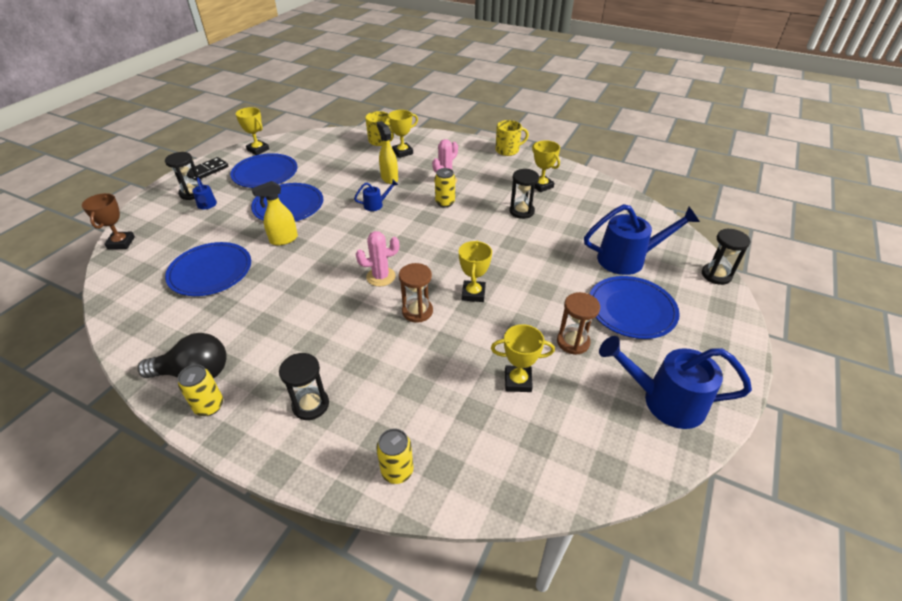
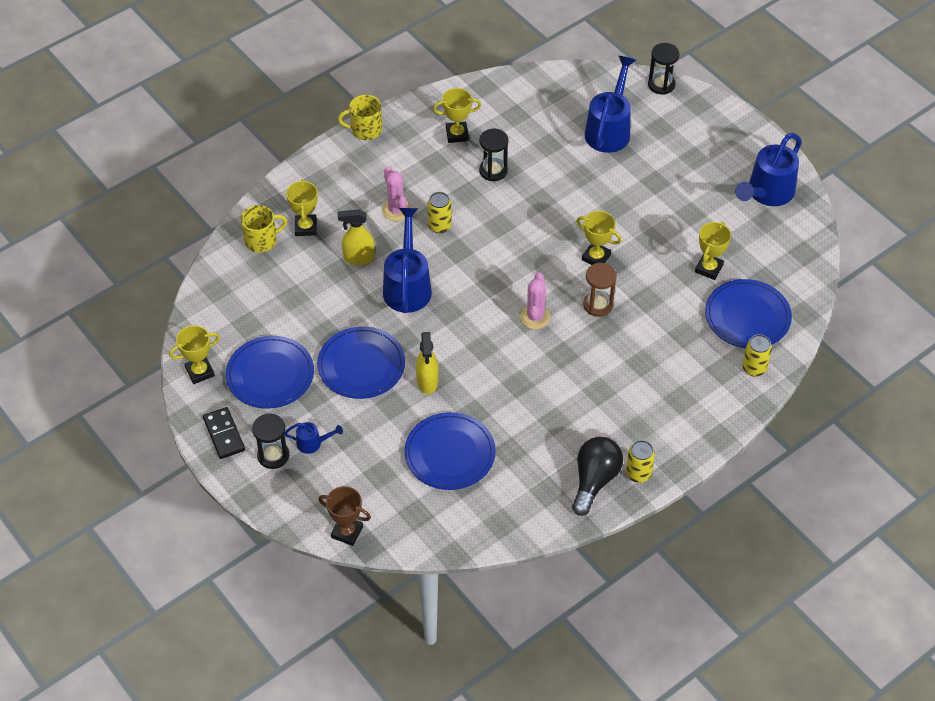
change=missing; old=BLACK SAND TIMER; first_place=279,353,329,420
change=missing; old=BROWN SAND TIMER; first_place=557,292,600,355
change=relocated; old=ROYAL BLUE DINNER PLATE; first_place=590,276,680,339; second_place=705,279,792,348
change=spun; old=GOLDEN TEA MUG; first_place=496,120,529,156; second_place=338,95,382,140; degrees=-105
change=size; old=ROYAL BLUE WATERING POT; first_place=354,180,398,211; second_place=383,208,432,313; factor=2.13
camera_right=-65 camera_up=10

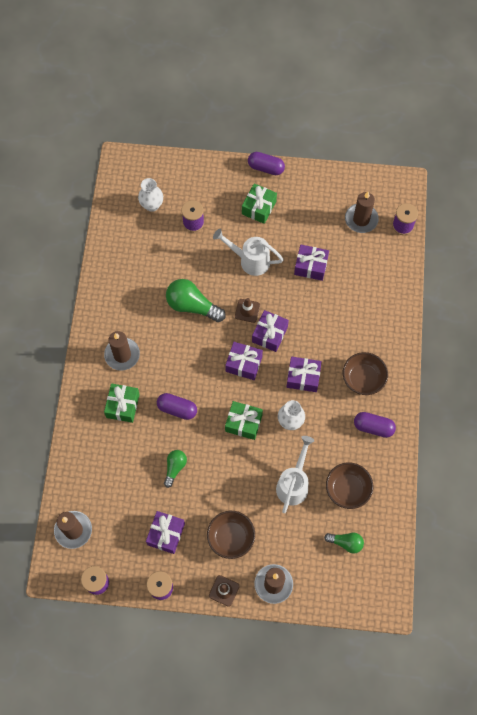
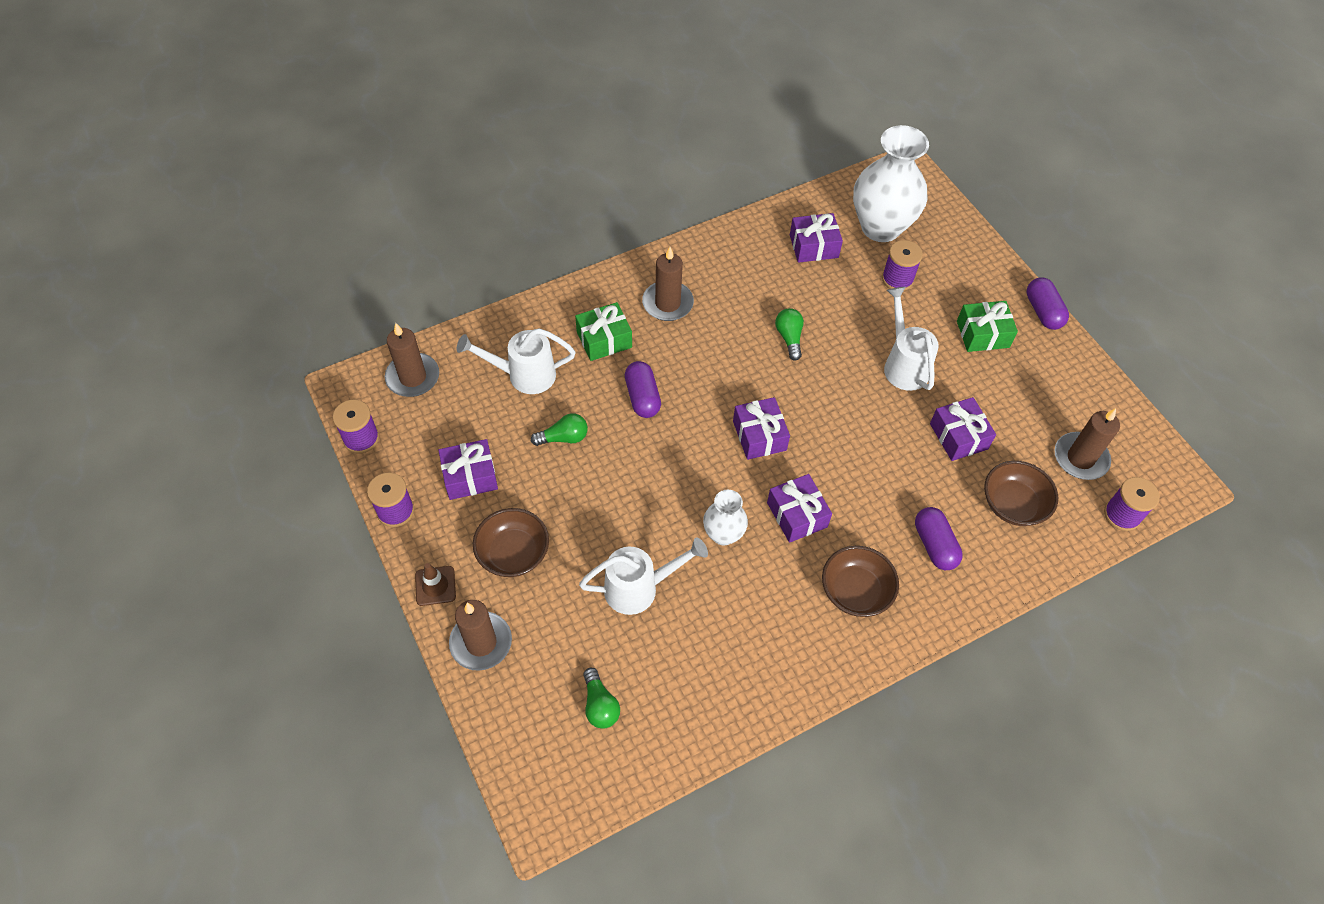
change=missing; old=GREEN PRESENT; first_place=225,401,263,440
change=missing; old=BROWN TRAFFIC CONE; first_place=235,298,260,323
change=appeared; new=SNOW-WHITE WATERING POT; second_place=457,328,575,394
change=relocated; old=PURPLE PRESENT; first_place=252,310,289,352; second_place=790,213,843,263
change=relocated; old=BROWN SERVING BOWL; first_place=326,462,373,509; second_place=984,461,1058,526
change=relocated; old=PURPLE CAPSULE; first_place=354,412,396,438; second_place=915,507,963,570
change=size; old=SNOW-WHITE VASE; first_place=138,178,163,212; second_place=853,125,929,242; factor=1.95
change=size; old=GREEN BULB; first_place=166,279,226,322; second_place=775,308,804,361; factor=0.57
camera_right=55 camera_up=-10

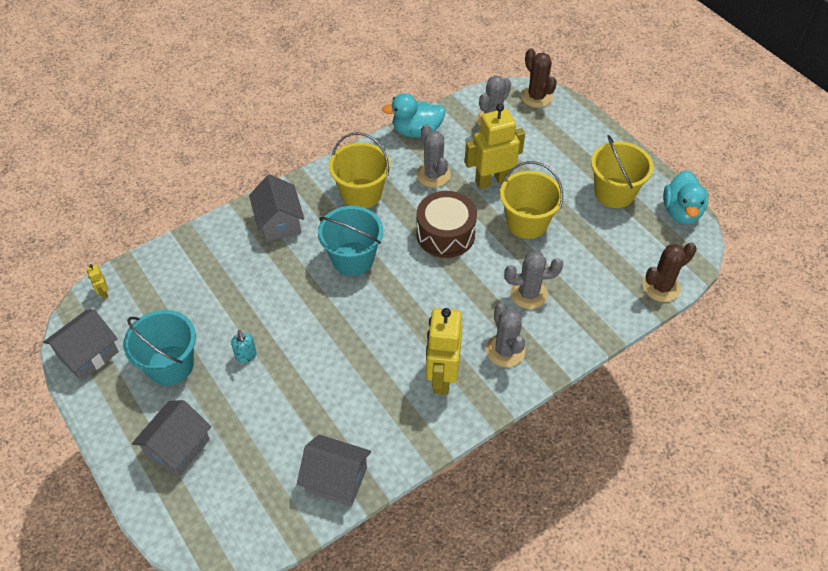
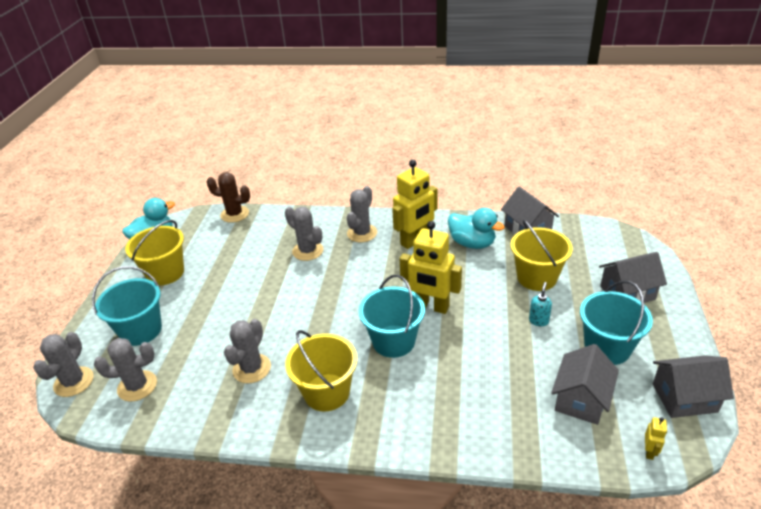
change=missing; old=BROWN DRUM; first_place=416,191,477,258
change=appeared; new=TEAL BUCKET; second_place=92,266,162,346
change=relocated; old=GREY TOY HOUSE; first_place=249,174,304,242; second_place=551,344,619,425
change=relocated; old=TEAL RUBBER DUCK; first_place=382,93,446,138; second_place=448,208,505,249
change=relocated; old=GOLDEN TOY ROBOT; first_place=465,104,525,189; second_place=400,221,462,314
change=relocated; old=GOLDEN BUCKET; first_place=500,161,564,239; second_place=510,220,573,291
change=colour; old=BROWN PRICKLY PLANT; new=GREY PRICKLY PLANT; first_place=521,48,557,108; second_place=33,332,93,397
camera_right=-135 camera_up=-15

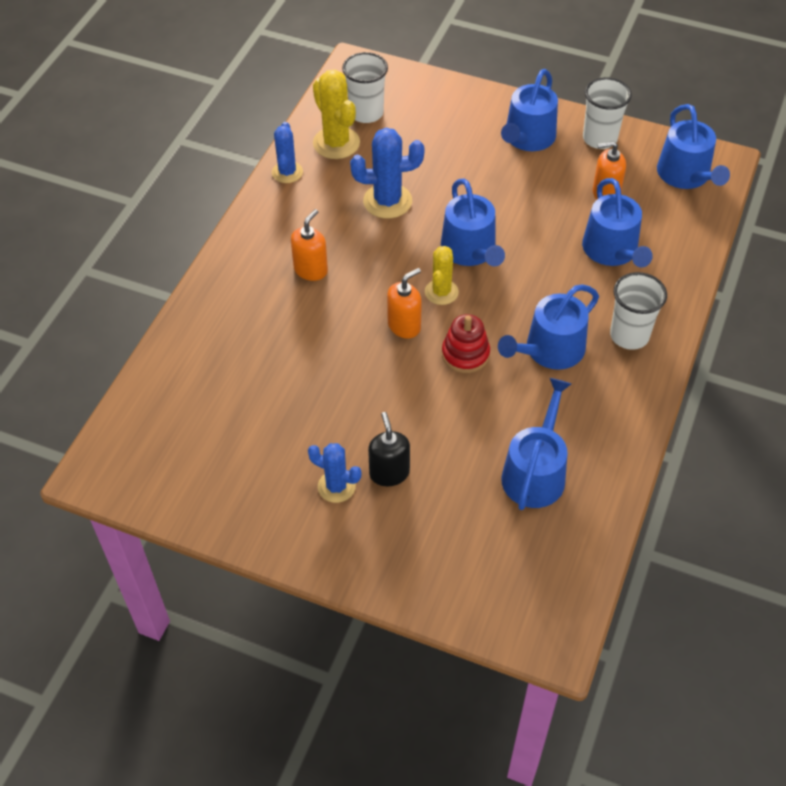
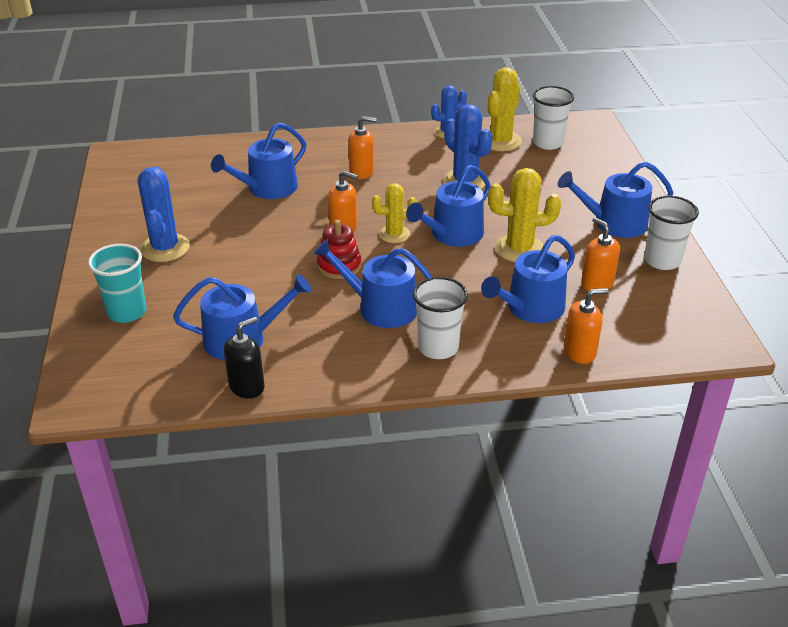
change=appeared; new=TEAL BEAKER; second_place=88,244,147,323
change=appeared; new=GOLDEN PRICKLY PLANT; second_place=488,168,561,262
change=appeared; new=BRIGHT ORANGE PUMP BOTTLE; second_place=564,288,609,364
change=relocated; old=BLACK PUMP BOTTLE; first_place=368,412,410,486; second_place=224,317,264,399
change=relocated; old=ROYAL BLUE WATERING POT; first_place=657,104,730,189; second_place=211,122,306,199
change=size; old=ROYAL BLUE PRICKLY PLANT; first_place=308,443,362,503; second_place=138,166,190,262; factor=1.54
camera_right=60 camera_up=-15

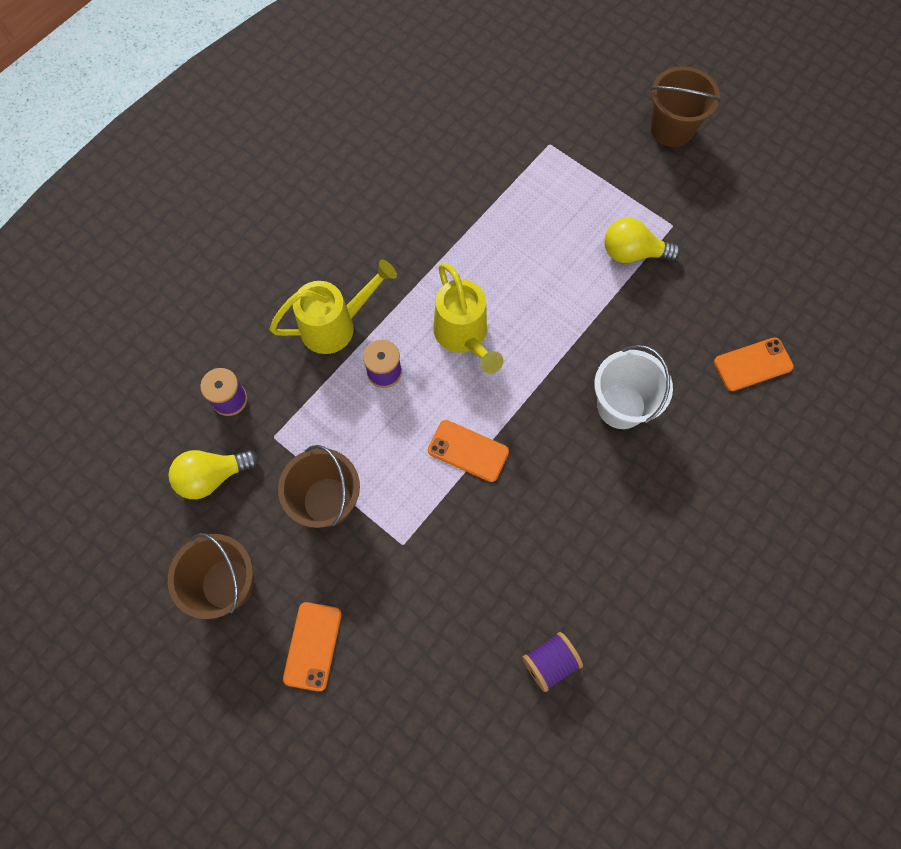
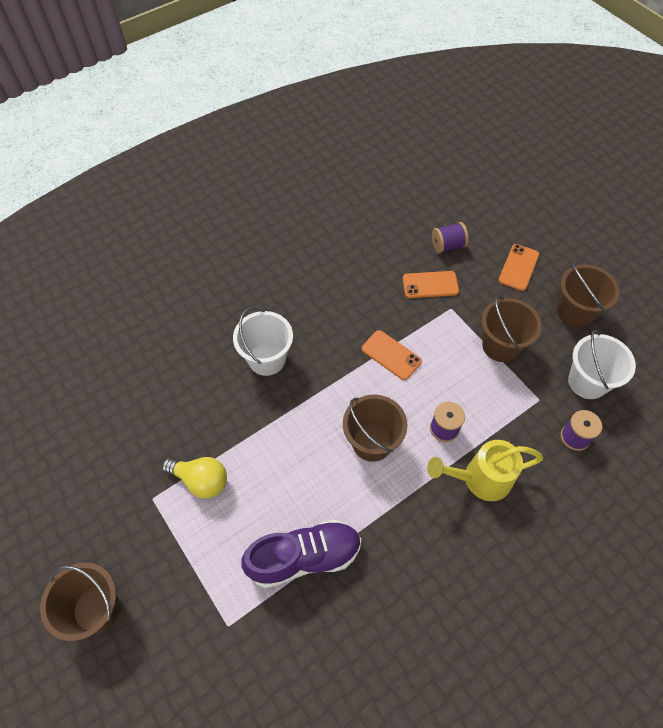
change=appeared; new=PURPLE SNEAKER; second_place=241,520,361,588
change=relocated; old=PURPLE BOBBIN; first_place=522,632,583,692; second_place=432,222,469,253
change=relocated; old=BRIGHT ORANGE SMARTPHONE; first_place=714,337,794,391; second_place=403,271,459,298
change=exchanged; old=GOLDEN BULB; new=SNOW-WHITE BUCKET; first_place=169,450,259,499; second_place=568,330,636,399
change=exchanged; old=GOLDEN WATERING POT; new=BROWN BUCKET; first_place=433,263,503,374; second_place=343,395,408,462
camera_right=-165 camera_up=-10

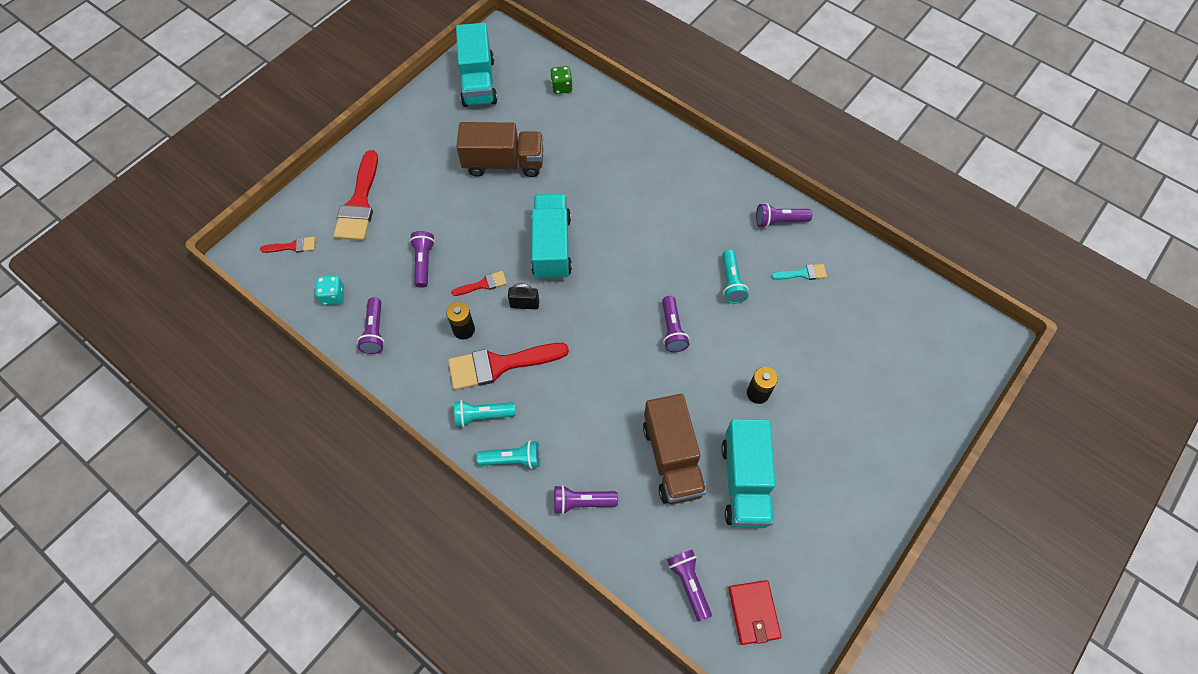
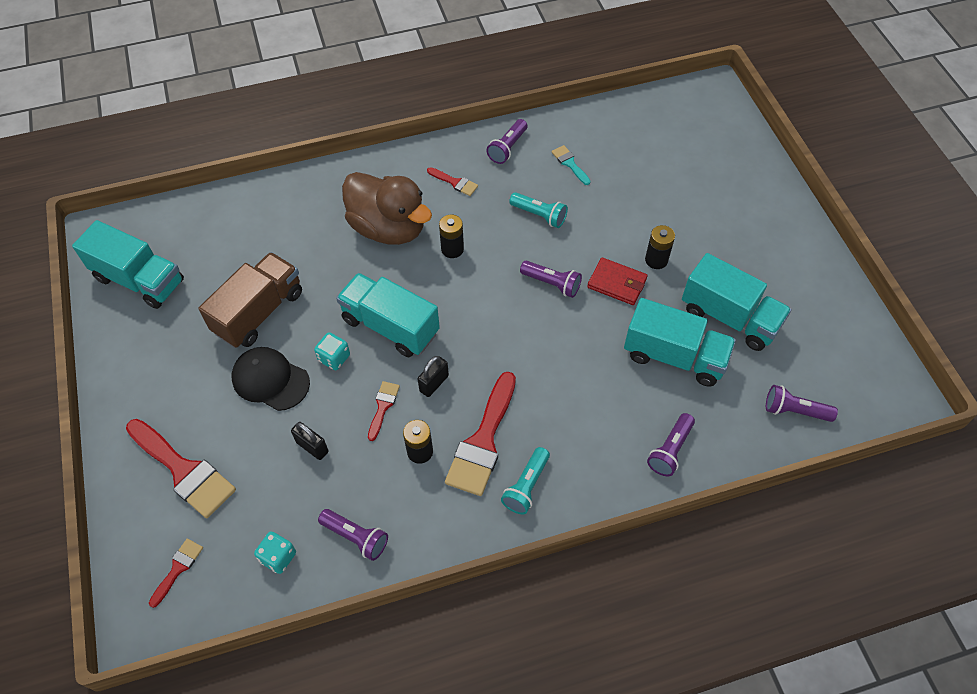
change=missing; old=TEAL FLASHLIGHT; first_place=477,441,540,469
change=missing; old=GREEN DIE; first_place=550,66,572,94
change=appeared; new=BLACK PEAKED CAP; second_place=232,347,310,411
change=appeared; new=TEAL DIE; second_place=314,332,350,370
change=appeared; new=BROWN RUBBER DUCK; second_place=342,172,432,245
change=appeared; new=RED BRUSH; second_place=427,167,478,196
change=appeared; new=BLACK BATTERY; second_place=439,215,464,258
change=relocated; old=RED CARD WALLET; first_place=728,580,781,645; second_place=587,258,648,305
change=exchanged; old=PURPLE FLASHLIGHT; new=BLACK PADLOCK; first_place=410,231,435,288; second_place=291,422,328,460
change=colour; old=BROWN TRUCK; new=TEAL TRUCK; first_place=643,394,707,504; second_place=624,298,736,386
change=spun; old=TEAL BRUSH; first_place=771,264,827,280; second_place=552,145,591,185; degrees=-60
camera_right=-55 camera_up=-5

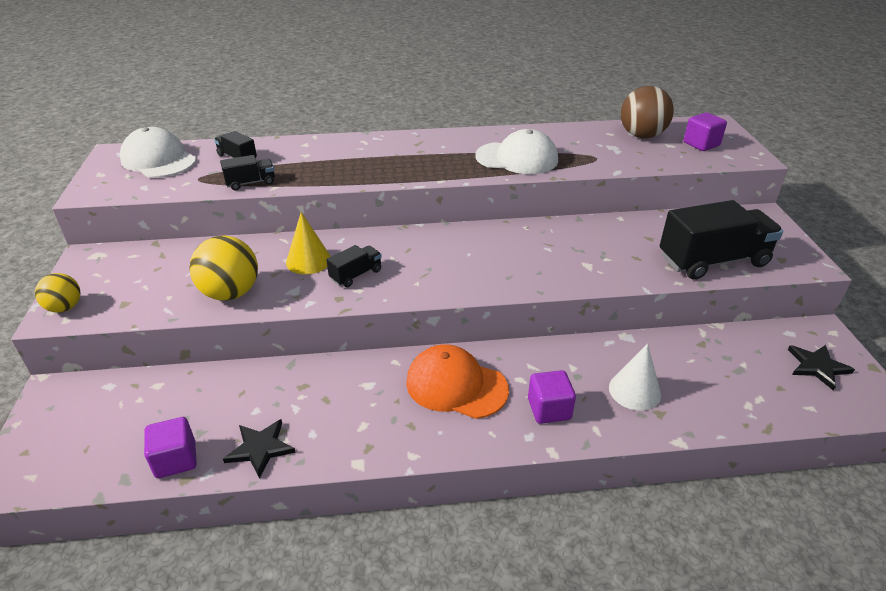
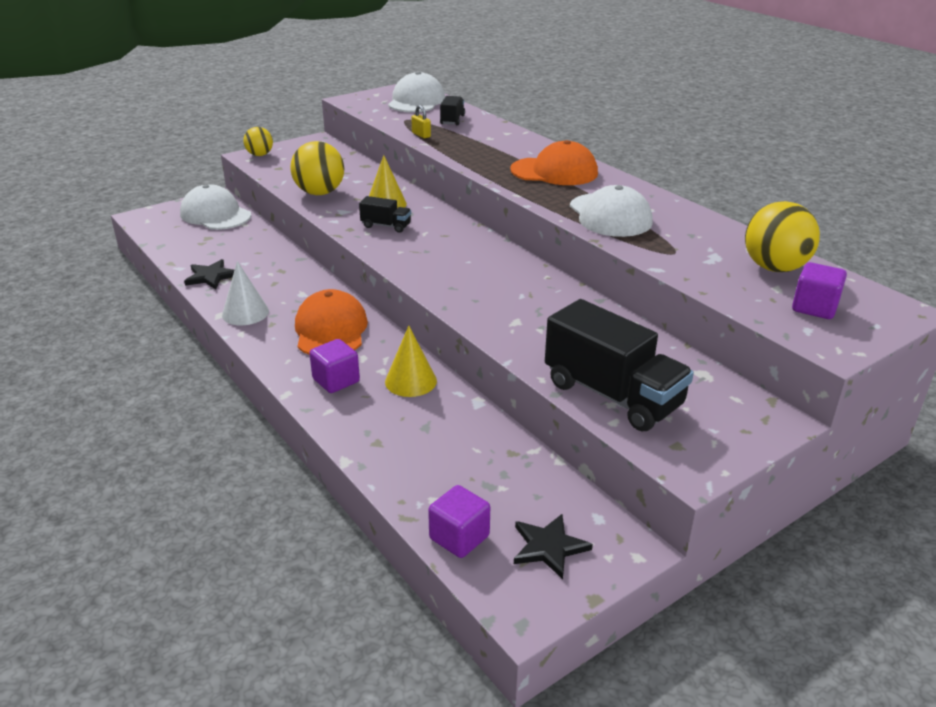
change=appeared; new=SNOW-WHITE PEAKED CAP; second_place=180,184,251,230
change=appeared; new=GOLDEN SOLID CONE; second_place=385,326,437,397
change=appeared; new=BRIGHT ORANGE PEAKED CAP; second_place=510,140,598,185
change=relocated; old=PURPLE SOLID CUBE; first_place=144,417,197,478; second_place=428,485,490,558
change=relocated; old=SNOW-WHITE SOLID CONE; first_place=609,343,661,411; second_place=222,261,269,325
change=exchanged; old=BLACK TRUCK; new=GOLDEN PADLOCK; first_place=220,155,275,190; second_place=411,105,431,138
change=colour; old=BROWN SPHERE; new=GOLDEN SPHERE; first_place=621,86,674,138; second_place=745,201,820,272
camera_right=60 camera_up=-5

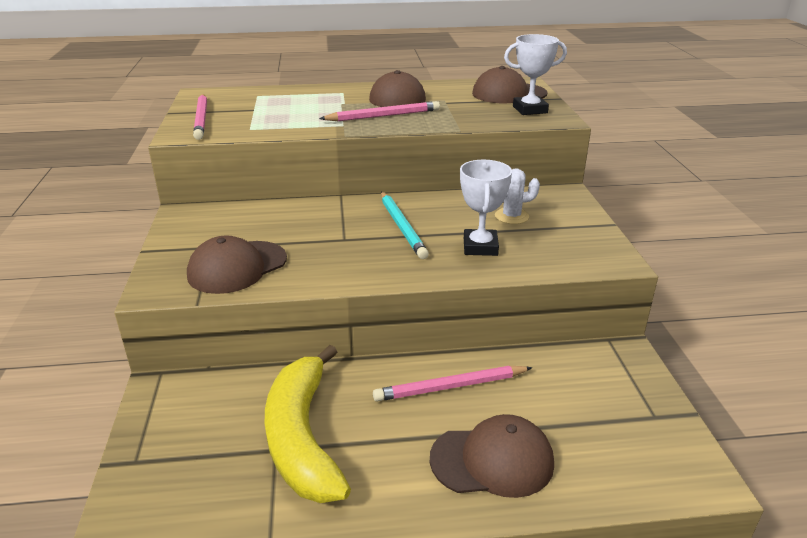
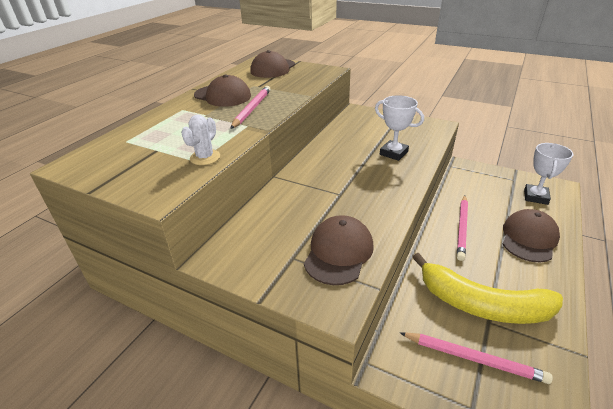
change=missing; old=TEAL LEAD PENCIL; first_place=381,192,429,259
change=relocated; old=ROSY LEAD PENCIL; first_place=193,94,207,140; second_place=400,332,553,384
change=relocated; old=SNOW-WHITE PRICKLY PLANT; first_place=495,168,540,224; second_place=181,115,220,165
change=relocated; old=SNOW-WHITE TROPHY; first_place=504,34,567,115; second_place=524,143,573,205
change=spun; old=BROWN PEAKED CAP; first_place=187,235,287,294; second_place=304,215,374,285; degrees=-150
camera_right=-55 camera_up=5

